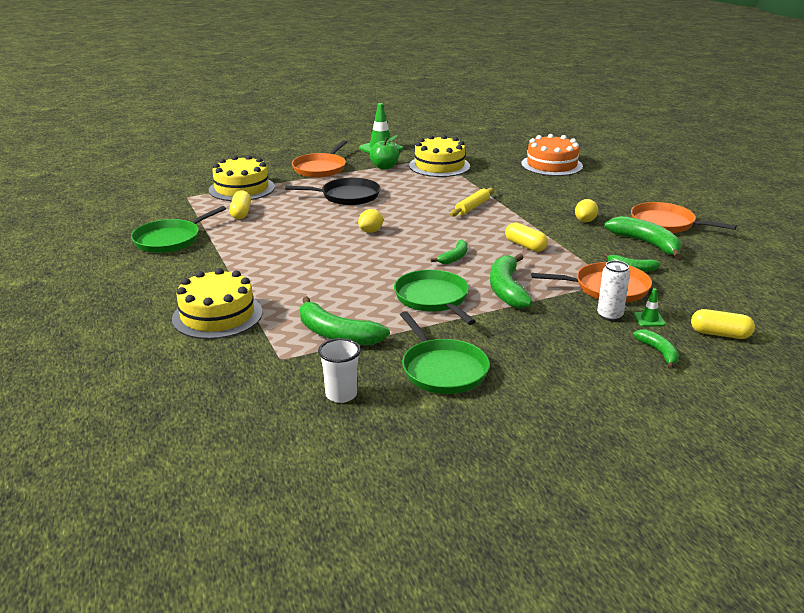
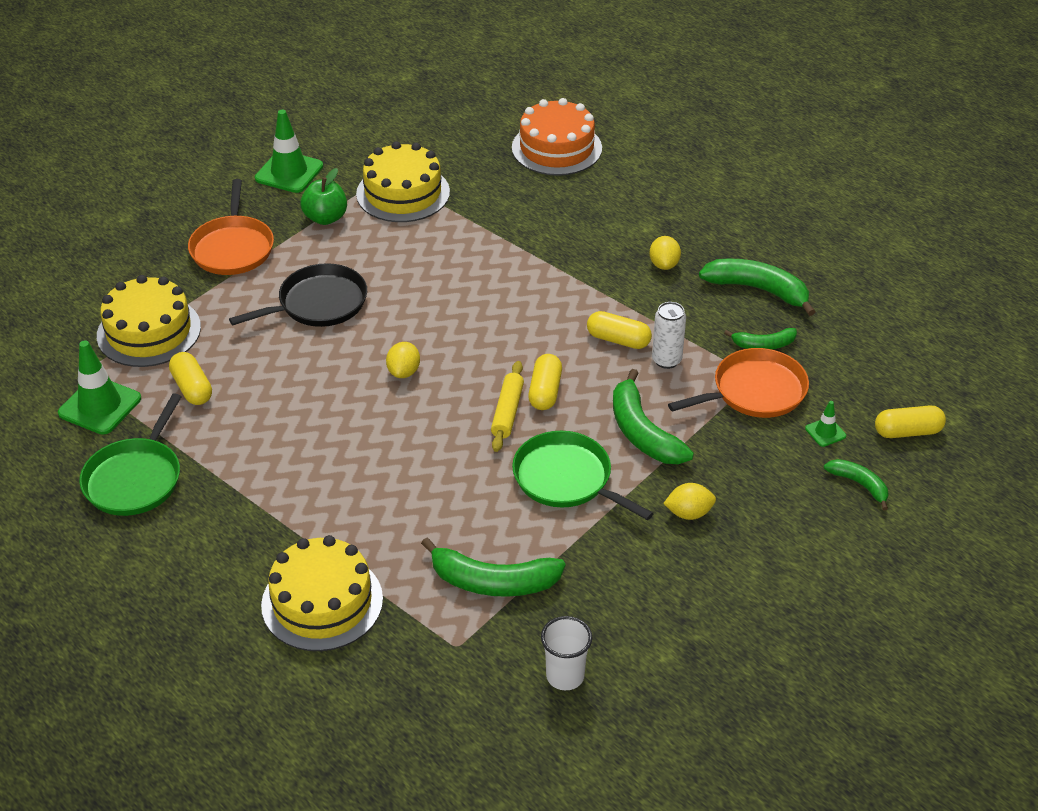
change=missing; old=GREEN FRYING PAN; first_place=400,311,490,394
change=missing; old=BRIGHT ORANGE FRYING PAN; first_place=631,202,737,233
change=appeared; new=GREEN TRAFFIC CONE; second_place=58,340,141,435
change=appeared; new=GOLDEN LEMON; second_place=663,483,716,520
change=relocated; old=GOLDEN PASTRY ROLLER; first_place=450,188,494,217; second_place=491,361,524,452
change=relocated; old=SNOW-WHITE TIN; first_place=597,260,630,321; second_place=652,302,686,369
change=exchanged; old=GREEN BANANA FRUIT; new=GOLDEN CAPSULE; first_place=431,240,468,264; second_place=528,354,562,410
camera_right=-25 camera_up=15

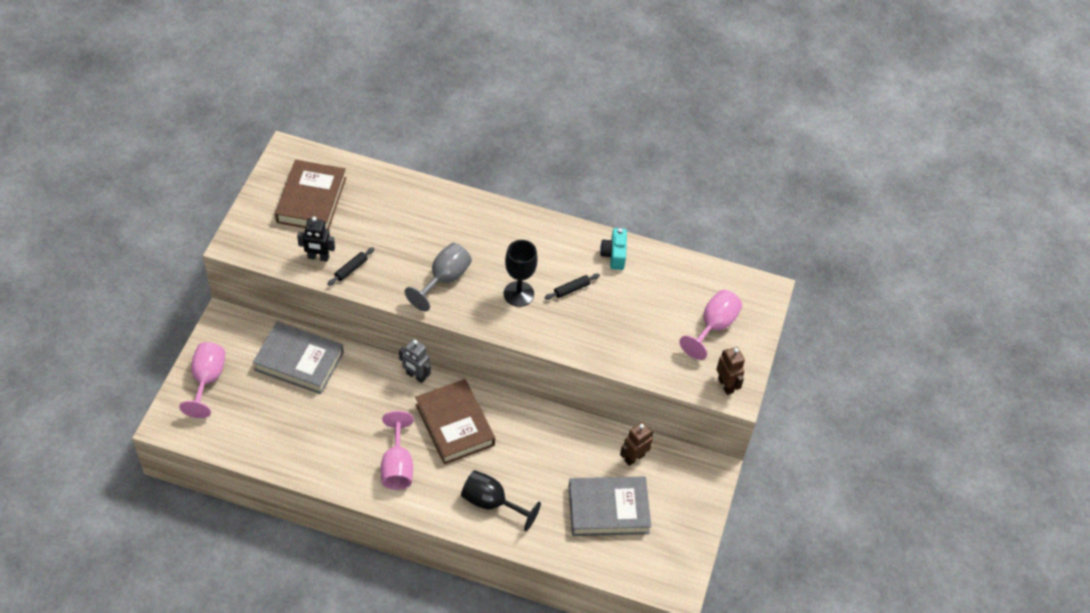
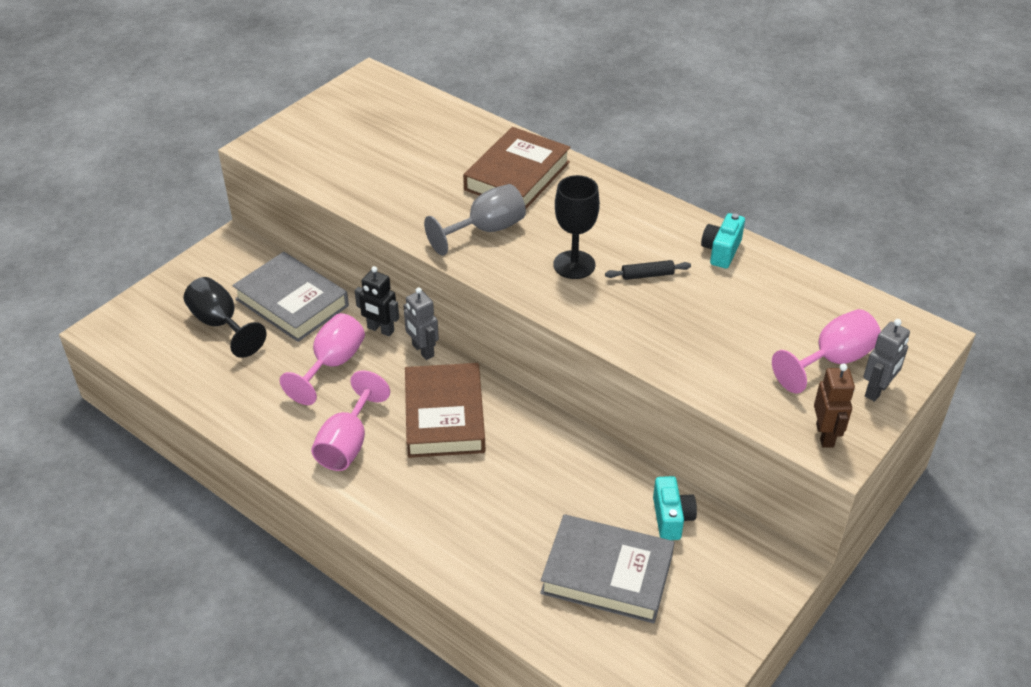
change=missing; old=BLACK PASTRY ROLLER; first_place=327,247,374,286
change=appeared; new=GREY TOY ROBOT; second_place=863,319,910,402
change=relocated; old=ROSY CHALICE; first_place=179,342,226,418; second_place=280,313,365,405
change=relocated; old=BROWN BOOK; first_place=275,160,346,230; second_place=463,127,570,209
change=relocated; old=BLACK TOY ROBOT; first_place=297,217,335,261; second_place=355,266,399,336
change=relocated; old=BLACK CHALICE; first_place=461,470,541,531; second_place=184,277,267,358
change=exchanged; old=BROWN TOY ROBOT; new=TEAL COMPACT CAMERA; first_place=620,422,653,466; second_place=653,476,697,540
camera_right=25 camera_up=-10

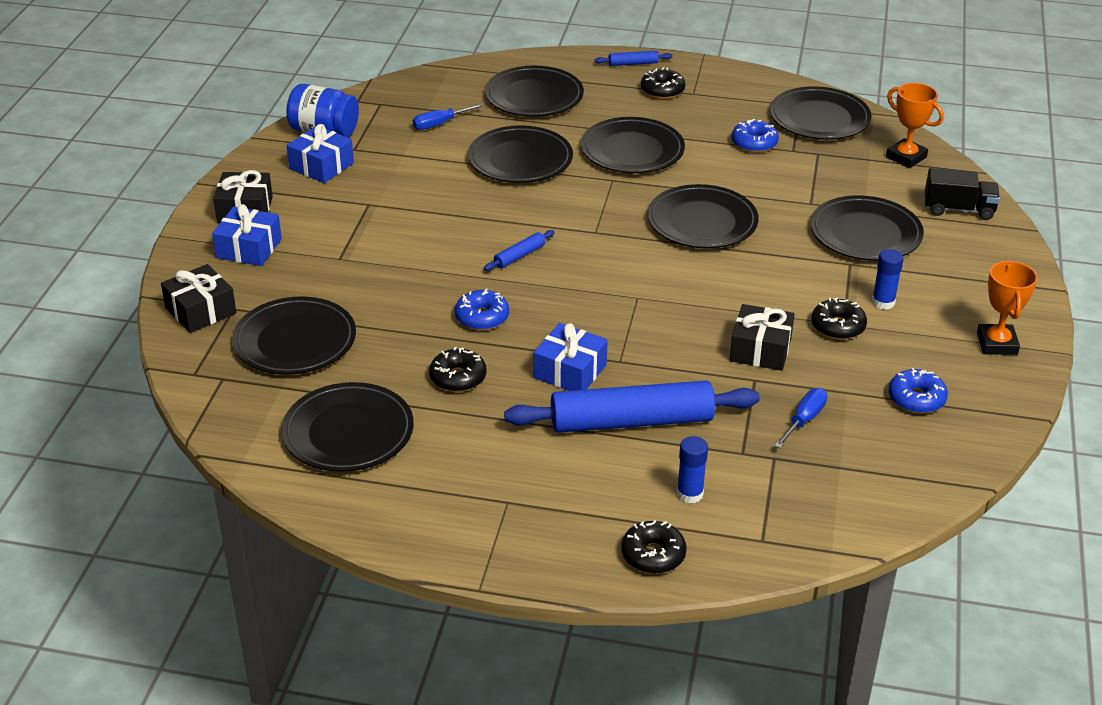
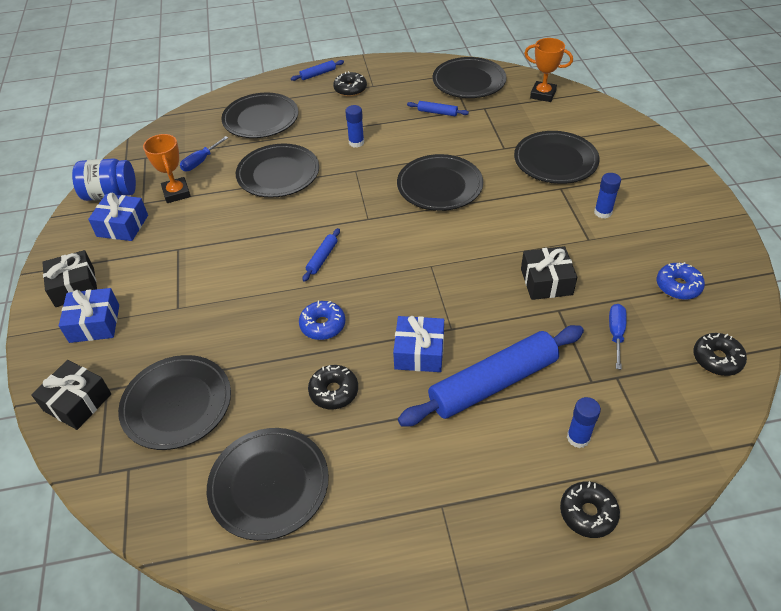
change=missing; old=BLACK TRUCK; first_place=925,168,1000,220
change=relocated; old=BLACK DOUGHNUT; first_place=811,298,867,340; second_place=693,333,747,376
change=relocated; old=BRIGHT ORANGE TROPHY; first_place=977,260,1038,355; second_place=143,134,191,203
change=exchanged; old=BLACK DINNER PLATE; new=ROYAL BLUE STICK OF GLUE; first_place=581,117,685,173; second_place=345,105,364,148
change=exchanged; old=ROYAL BLUE DOUGHNUT; new=ROYAL BLUE PASTRY ROLLER; first_place=732,119,779,153; second_place=407,101,469,116
camera_right=-20 camera_up=10

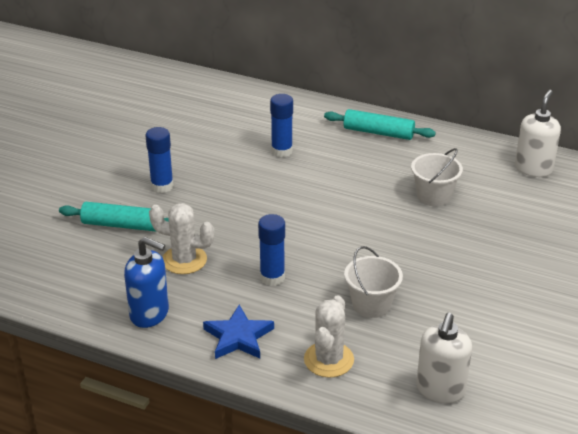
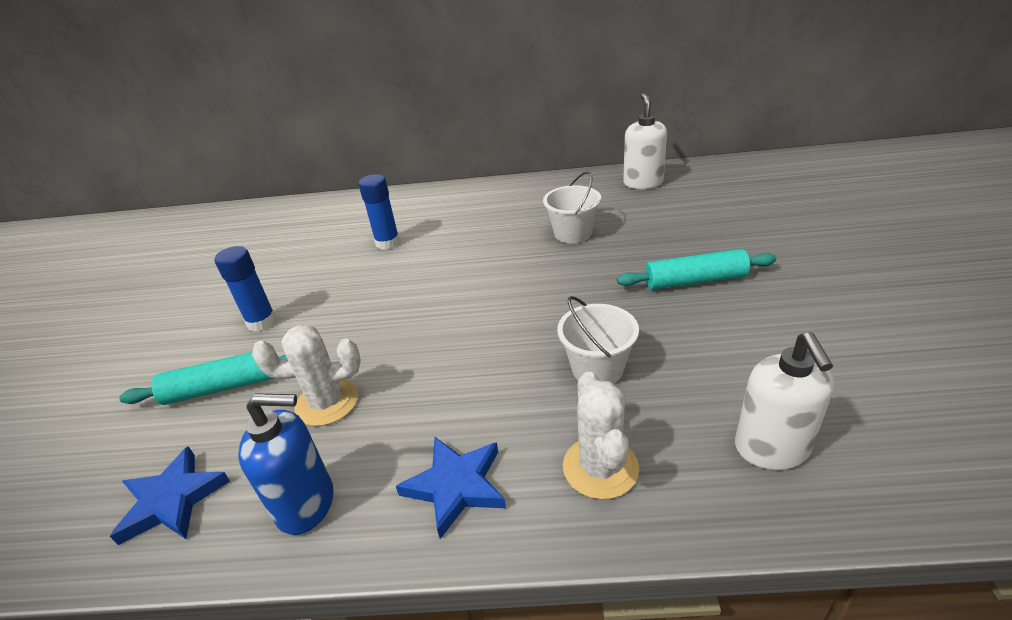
change=missing; old=ROYAL BLUE STICK OF GLUE; first_place=258,214,285,286
change=appeared; new=ROYAL BLUE STAR; second_place=110,446,230,545
change=relocated; old=TEAL PASTRY ROLLER; first_place=324,109,436,140; second_place=617,249,777,290
camera_right=-20 camera_up=0

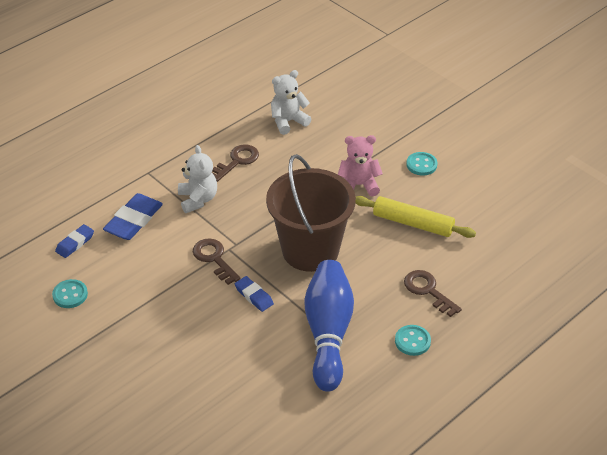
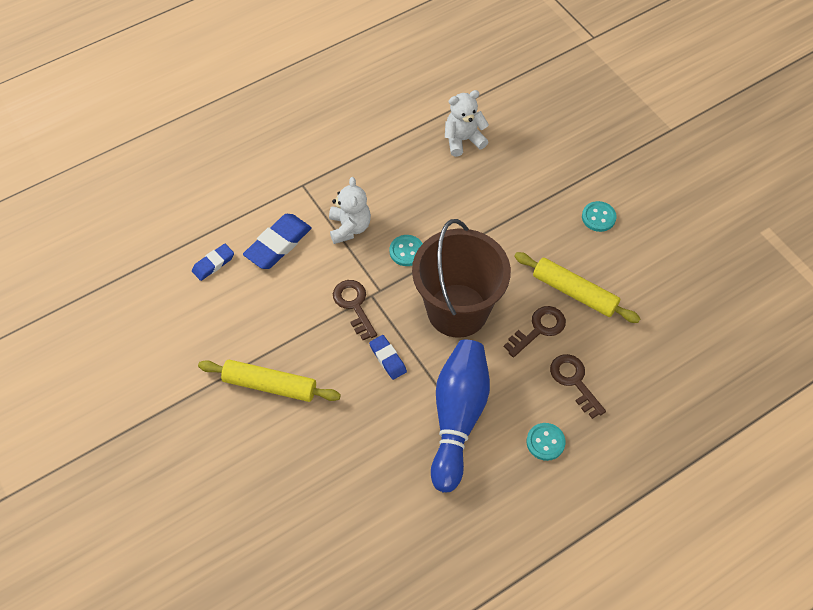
change=missing; old=ROSY STUFFED BEAR; first_place=338,135,383,197
change=appeared; new=GOLDEN PASTRY ROLLER; second_place=198,360,341,402
change=relocated; old=TEAL SEWING BUTTON; first_place=52,279,88,308; second_place=389,235,423,266
change=relocated; old=BROWN DOOR KEY; first_place=212,144,259,182; second_place=504,306,566,357
camera_right=10 camera_up=15

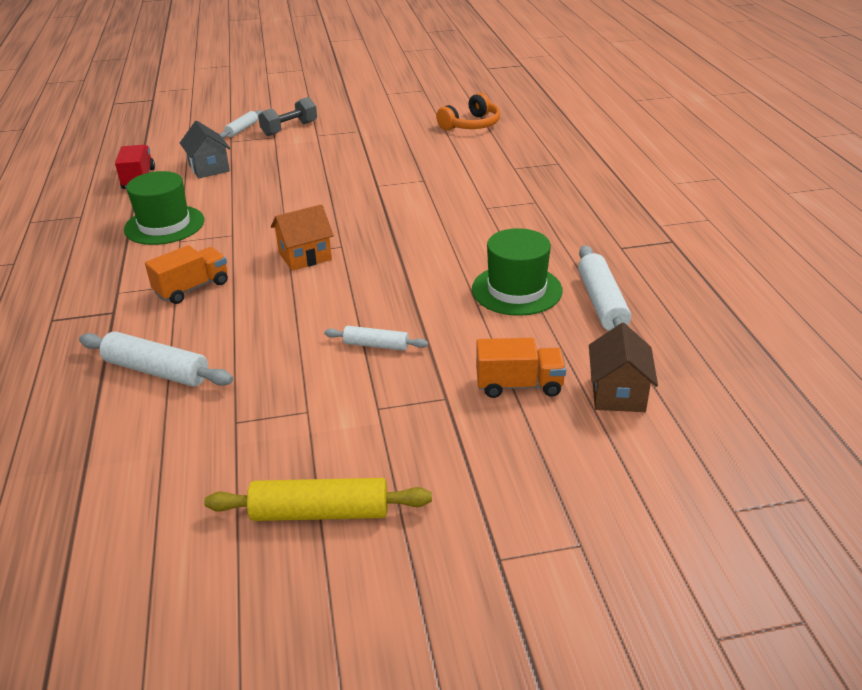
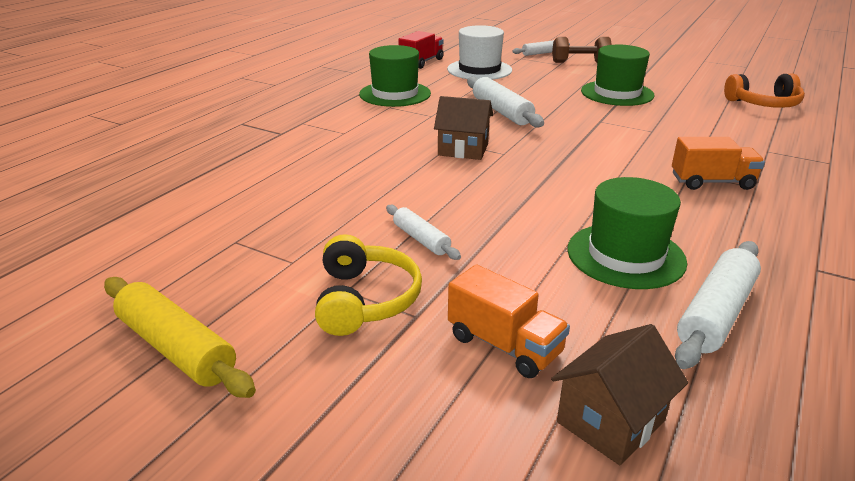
change=appeared; new=GOLDEN OVER-EAR HEADPHONES; second_place=315,234,422,336
change=appeared; new=GREEN TOP HAT; second_place=581,45,655,106
change=relocated; old=SNOW-WHITE PASTRY ROLLER; first_place=79,331,233,387; second_place=467,77,544,128
change=relocated; old=BRIGHT ORANGE TRUCK; first_place=145,245,228,304; second_place=672,137,765,190
change=exchanged; old=GREY TOY HOUSE; new=SNOW-WHITE TOP HAT; first_place=180,121,231,178; second_place=447,25,512,80
change=colour; old=GREY HAND WEIGHT; new=BROWN HAND WEIGHT; first_place=258,97,317,136; second_place=552,37,612,63
change=colour; old=BRIGHT ORANGE TOY HOUSE; new=BROWN TOY HOUSE; first_place=271,204,334,271; second_place=434,96,493,160
camera_right=40 camera_up=-5

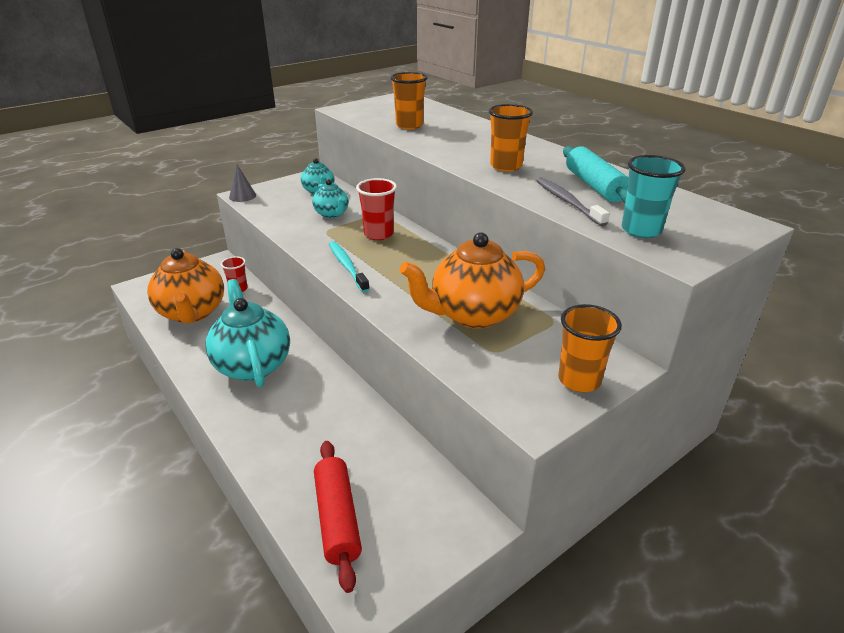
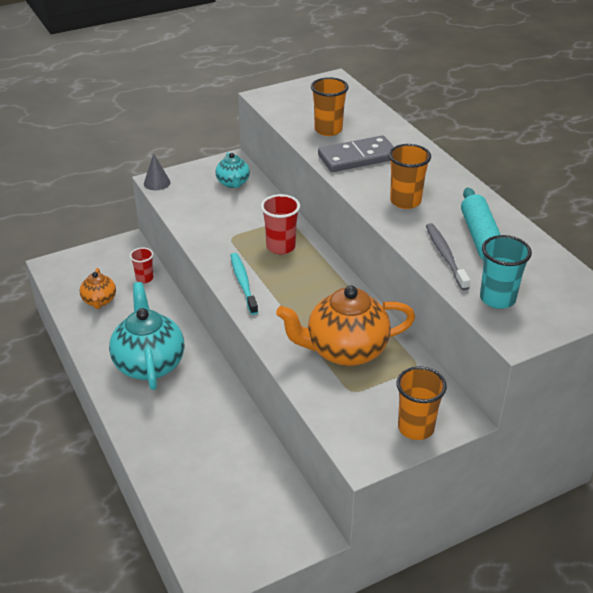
change=missing; old=TEAL TEAPOT; first_place=312,179,349,218
change=missing; old=RED PASTRY ROLLER; first_place=314,441,362,593
change=appeared; new=GREY DOMINO TILE; second_place=318,135,394,172
change=size; old=BRIGHT ORANGE TEAPOT; first_place=147,248,224,324; second_place=80,268,116,309; factor=0.53
camera_right=10 camera_up=5

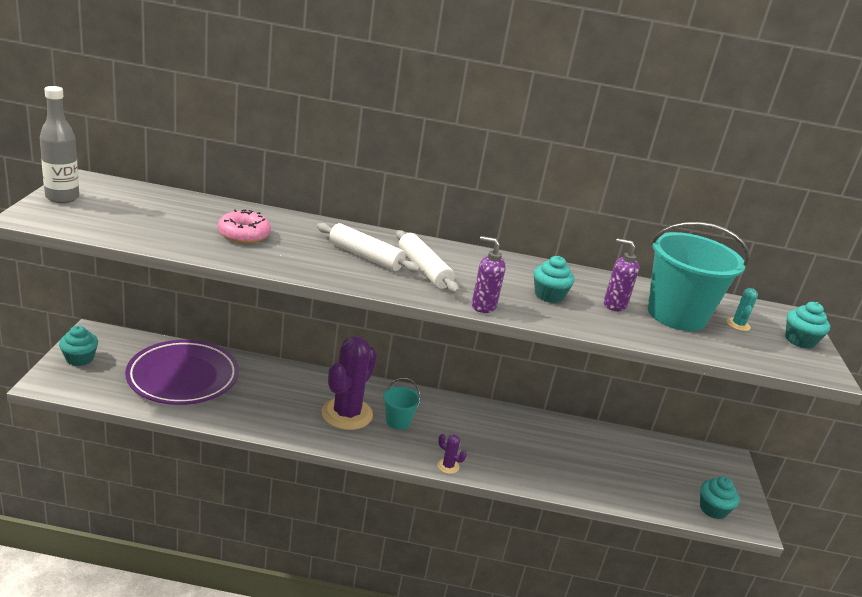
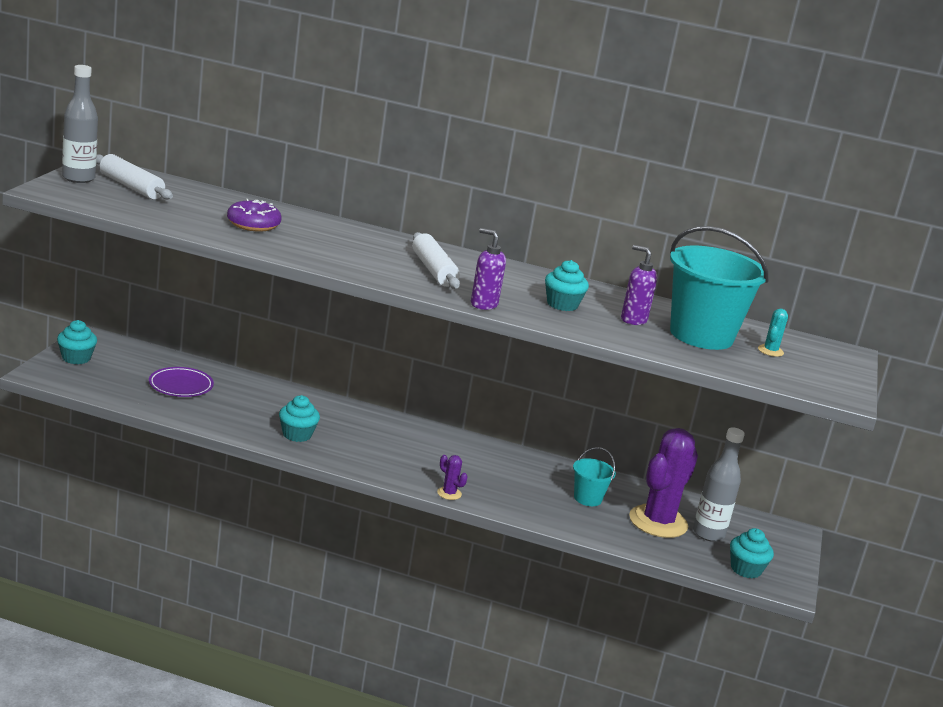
change=appeared; new=GREY BOTTLE; second_place=693,427,745,542
change=relocated; old=SNOW-WHITE PASTRY ROLLER; first_place=317,223,420,272; second_place=96,154,173,199
change=relocated; old=PURPLE PRICKLY PLANT; first_place=322,336,377,430; second_place=629,428,698,538
change=relocated; old=TEAL BUCKET; first_place=383,378,421,430; second_place=573,447,616,506
change=relocated; old=TEAL FAIRY CAKE; first_place=785,302,830,349; second_place=279,395,320,442
change=colour; old=ROSY DOUGHNUT; new=PURPLE DOUGHNUT; first_place=218,209,271,243; second_place=227,199,281,232
change=size; old=PURPLE DINNER PLATE; first_place=125,340,239,405; second_place=149,367,214,397; factor=0.54
camera_right=10 camera_up=-5

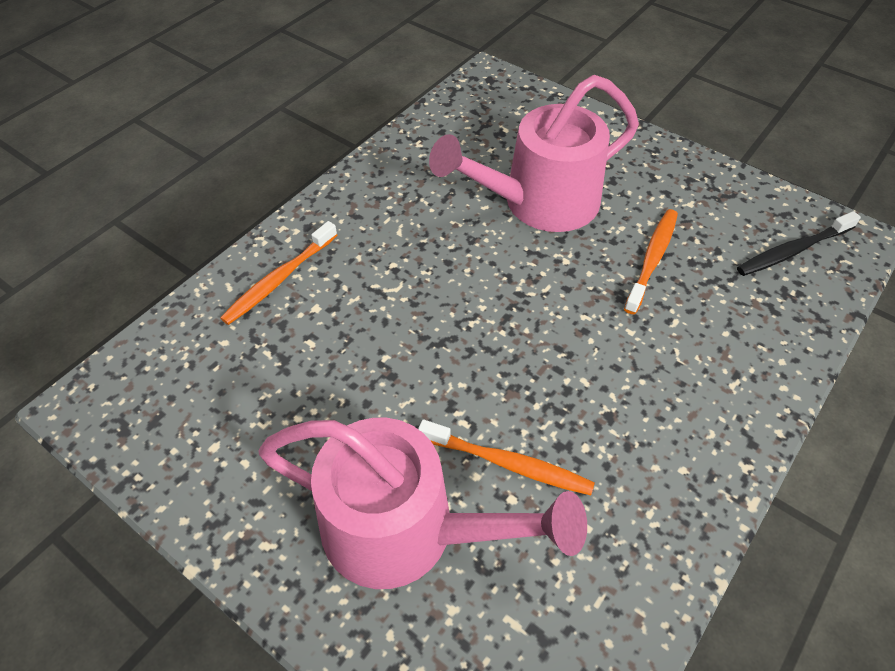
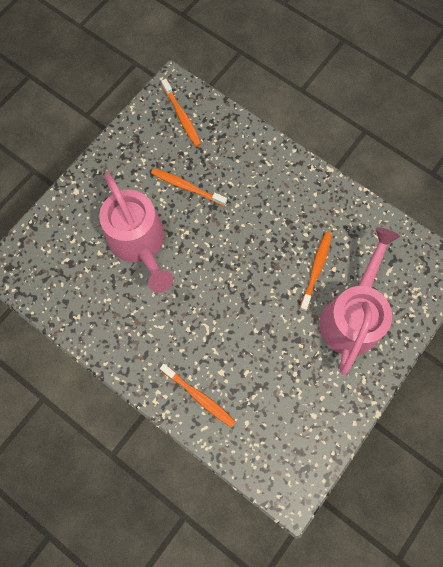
change=colour; old=BLACK TOOTH BRUSH; new=BRIGHT ORANGE TOOTH BRUSH; first_place=737,211,861,276; second_place=161,79,201,147
camera_right=-90 camera_up=20

